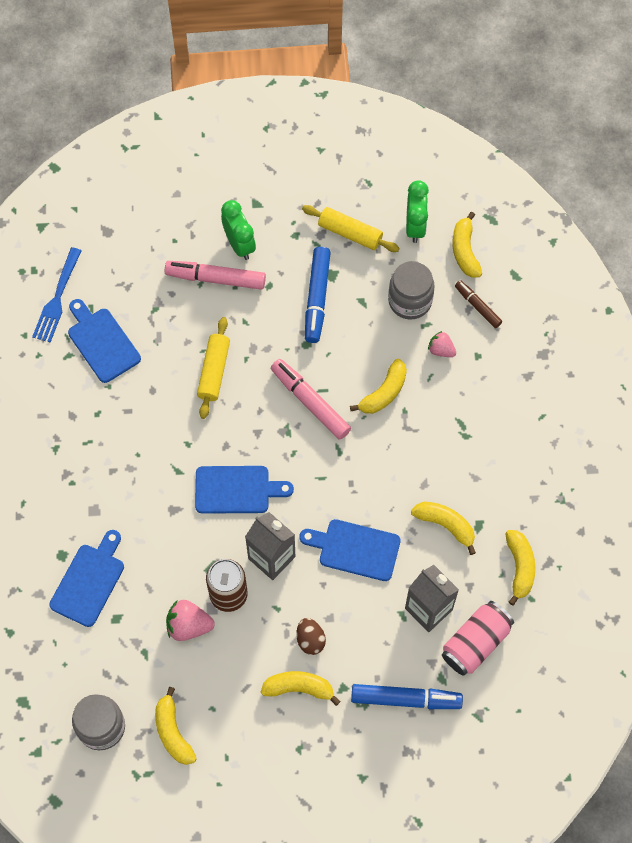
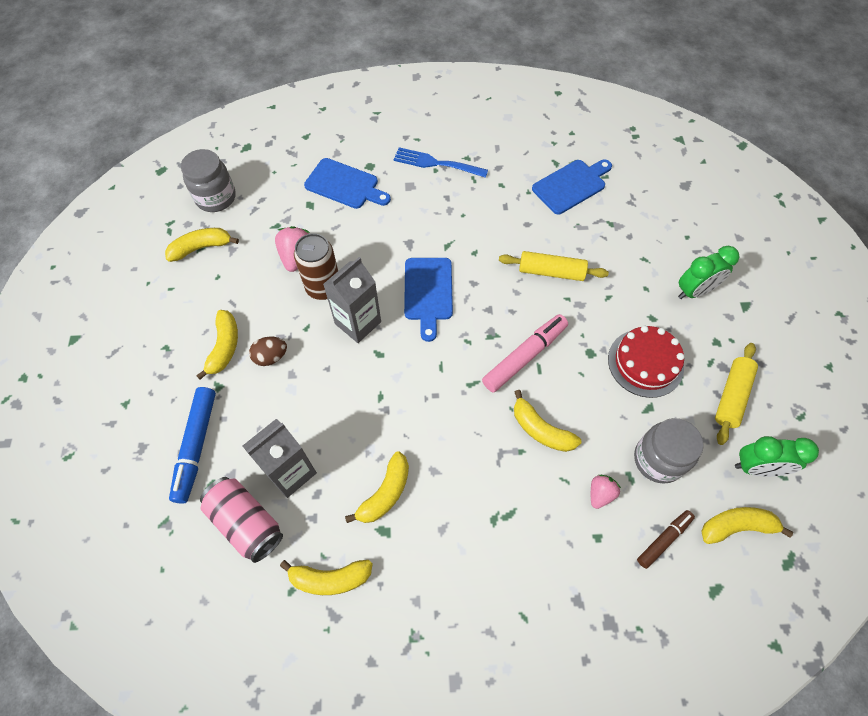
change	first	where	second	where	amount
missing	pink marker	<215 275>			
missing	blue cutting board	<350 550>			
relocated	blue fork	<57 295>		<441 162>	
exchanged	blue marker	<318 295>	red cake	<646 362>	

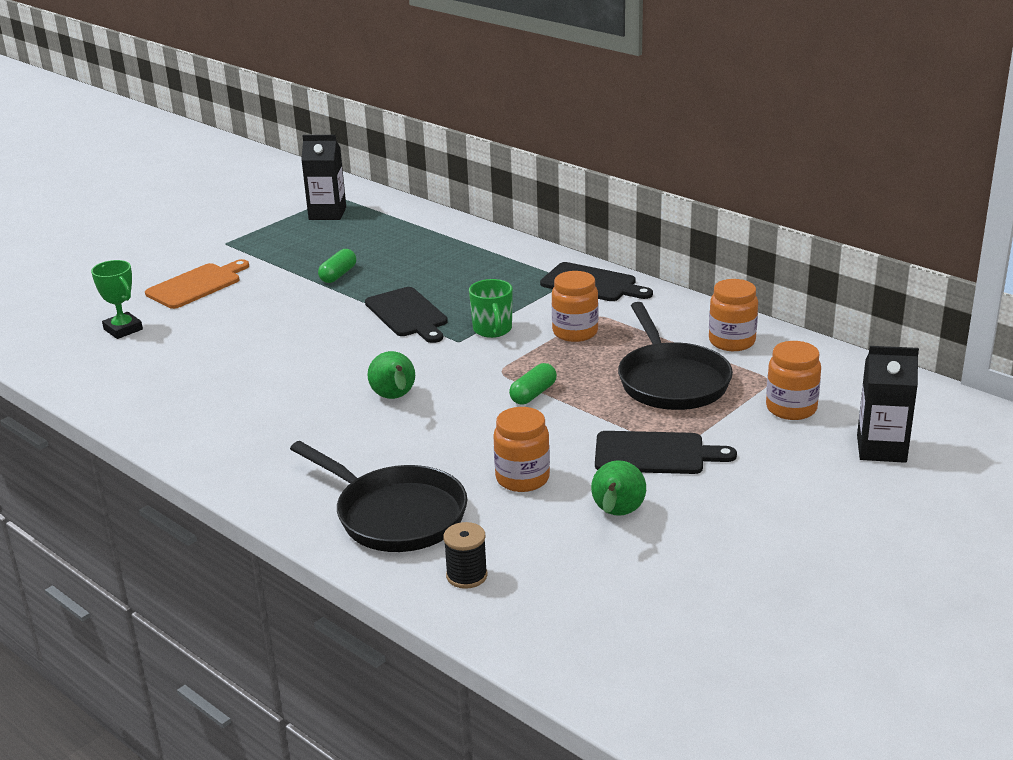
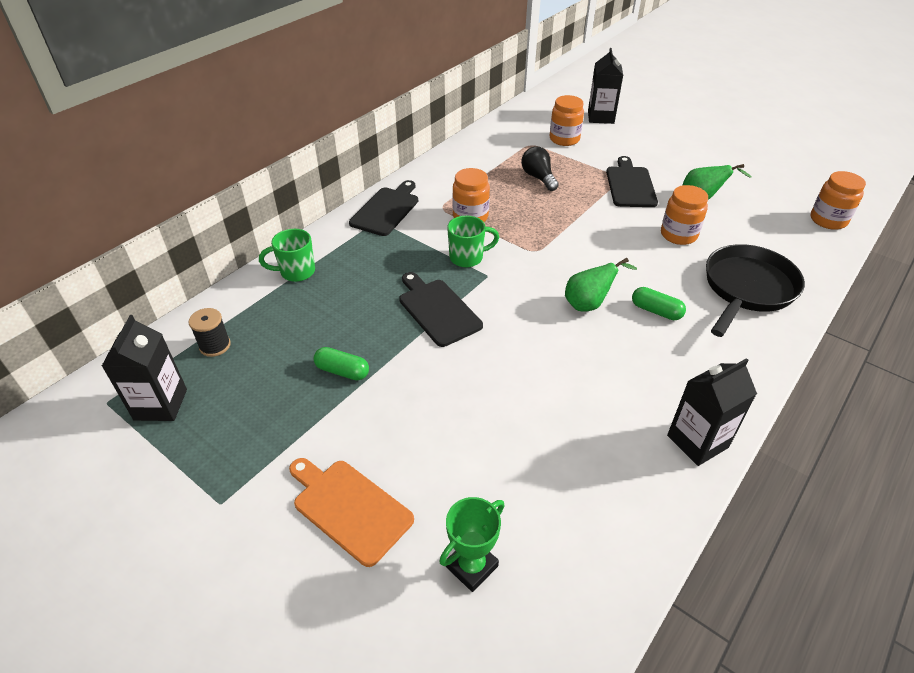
change	first	where	second	where	amount
appeared			green mug	<287 255>	
appeared			black carton	<712 412>	
relocated	black spool	<465 555>		<210 332>	
relocated	green capsule	<533 384>		<659 303>	
relocated	orange jar	<733 315>		<838 200>	
exchanged	black pan	<675 356>	black light bulb	<540 168>	
spun	black cutting board	<406 315>		<441 309>	90 degrees counterclockwise

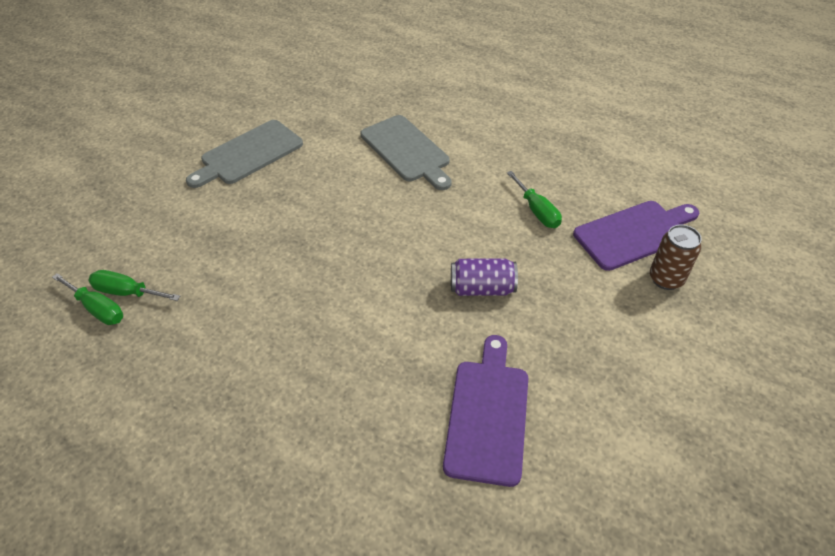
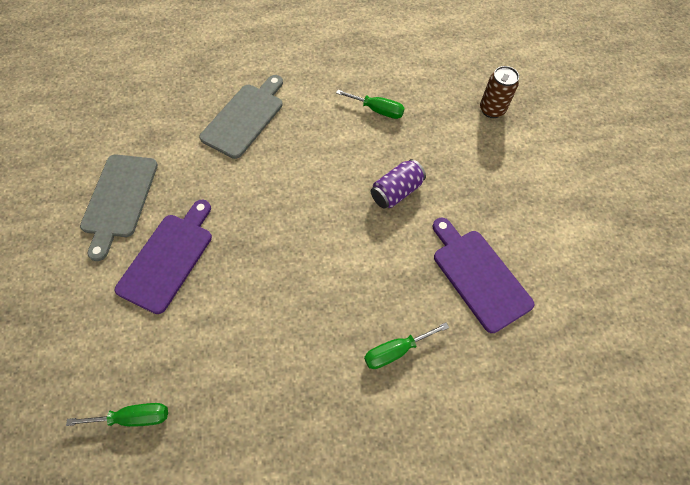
change	first	where	second	where	amount
relocated	green screwdriver	<134 285>		<406 345>	
relocated	purple cutting board	<636 236>		<163 256>	
spun	grey cutting board	<406 152>		<241 117>	75 degrees counterclockwise

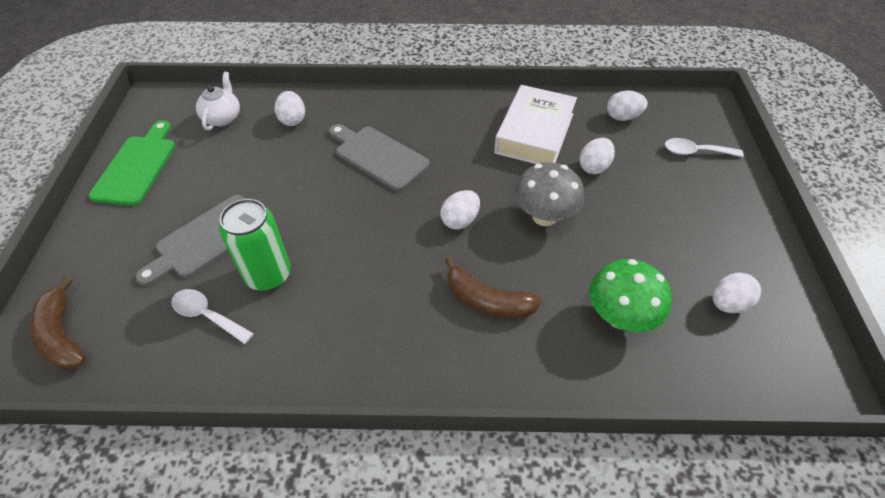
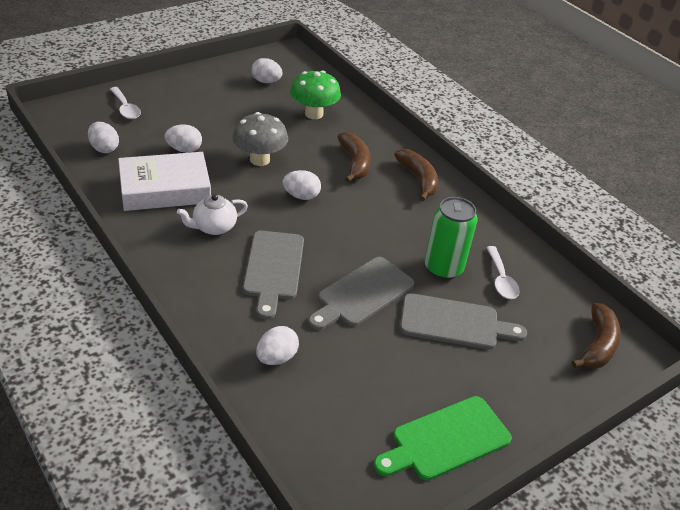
change	first	where	second	where	amount
appeared			grey cutting board	<361 293>	
appeared			brown banana	<416 175>	
relocated	white teapot	<218 101>		<212 214>	

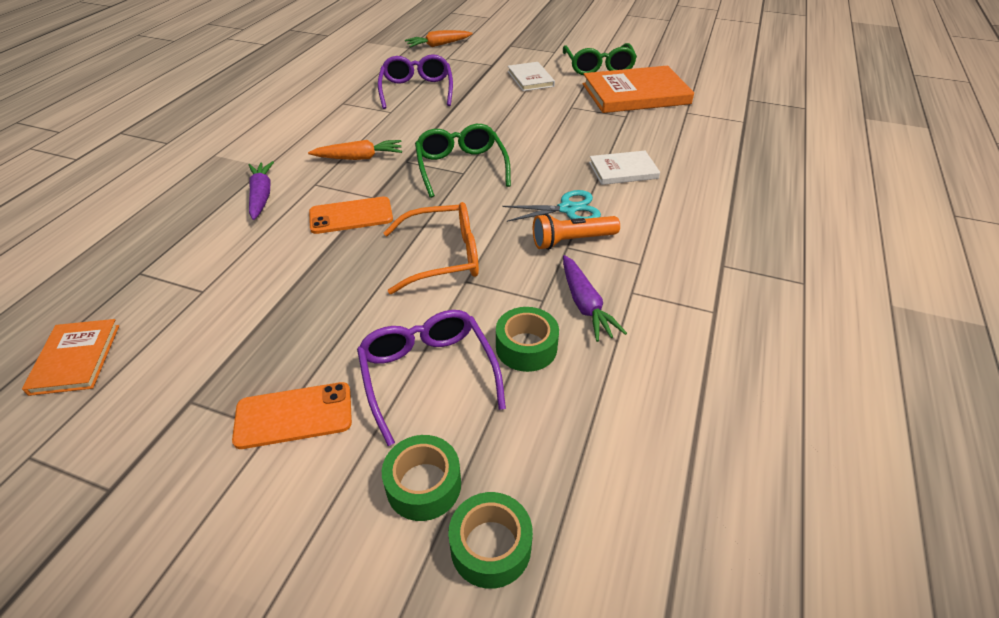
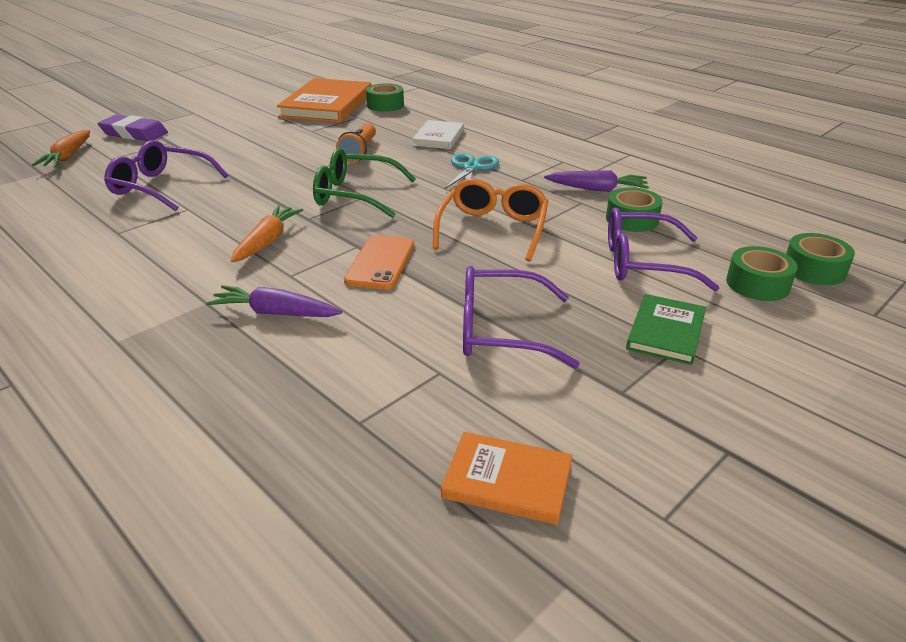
change	first	where	second	where	amount
missing	white book	<531 76>			
missing	green glasses	<600 59>			
appeared			purple eraser	<132 128>	
appeared			green tape	<385 97>	
appeared			purple glasses	<521 317>	
relocated	orange flashlight	<576 231>		<356 143>	
exchanged	orange phone	<292 415>	green book	<666 329>	

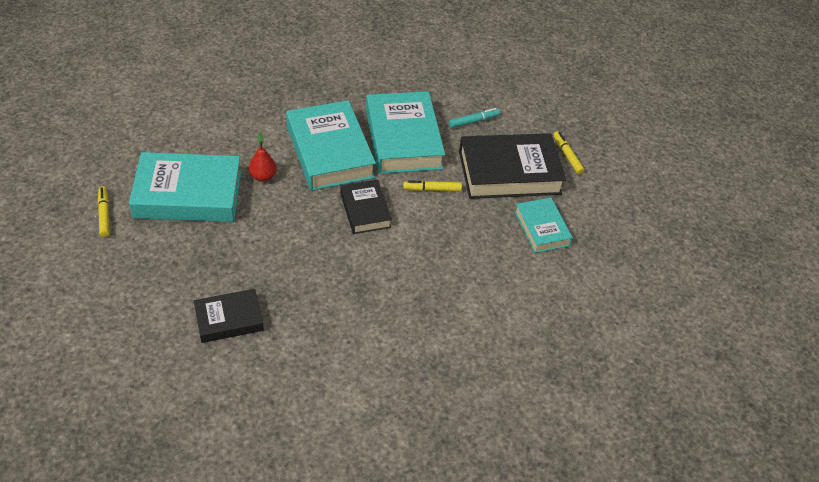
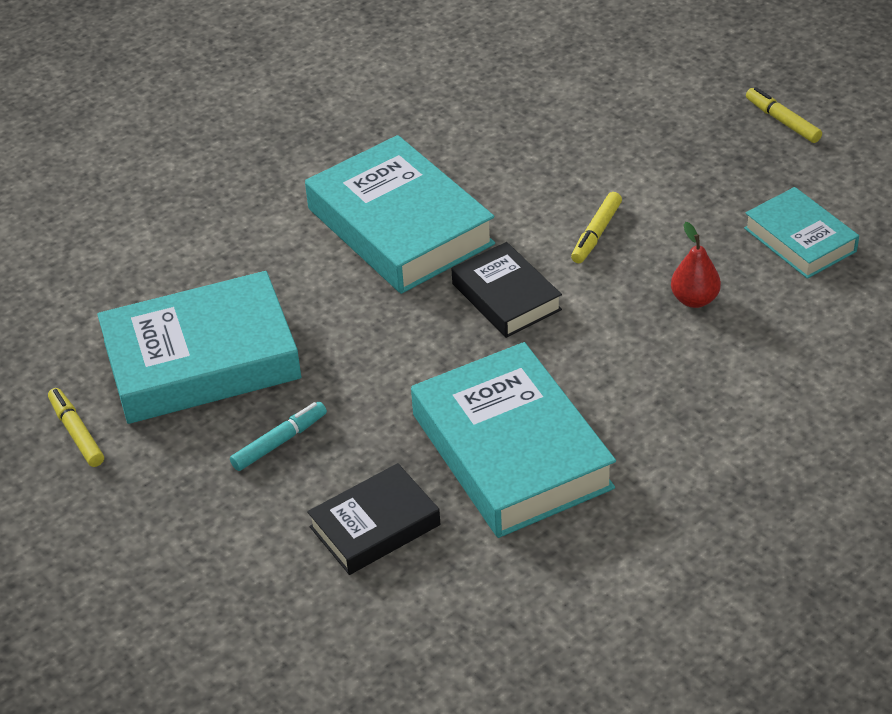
change	first	where	second	where	amount
missing	black book	<512 166>			
relocated	red pear	<263 157>		<696 265>	
relocated	turquoise book	<405 132>		<513 440>	
relocated	turquoise marker	<474 118>		<278 436>	
spun	yellow marker	<432 185>		<596 227>	45 degrees counterclockwise

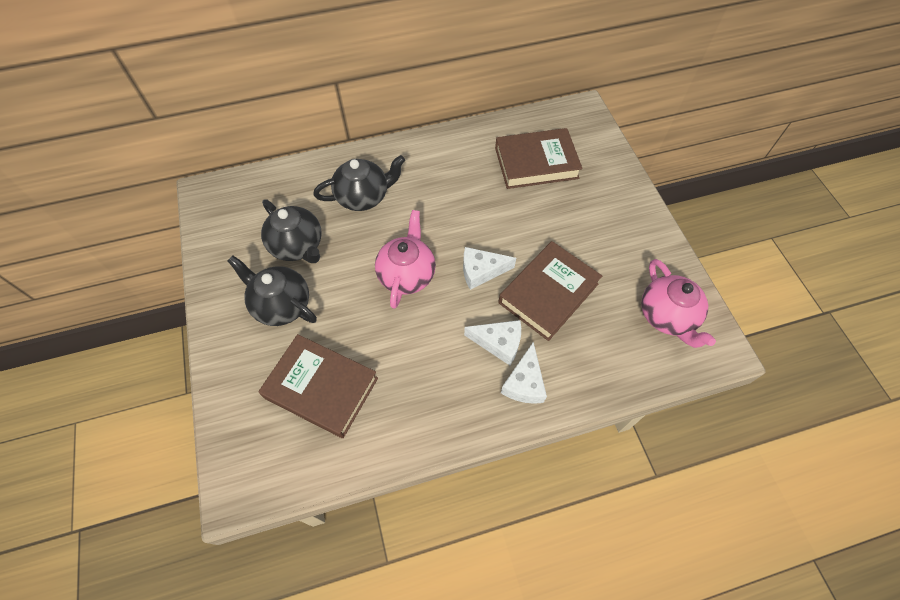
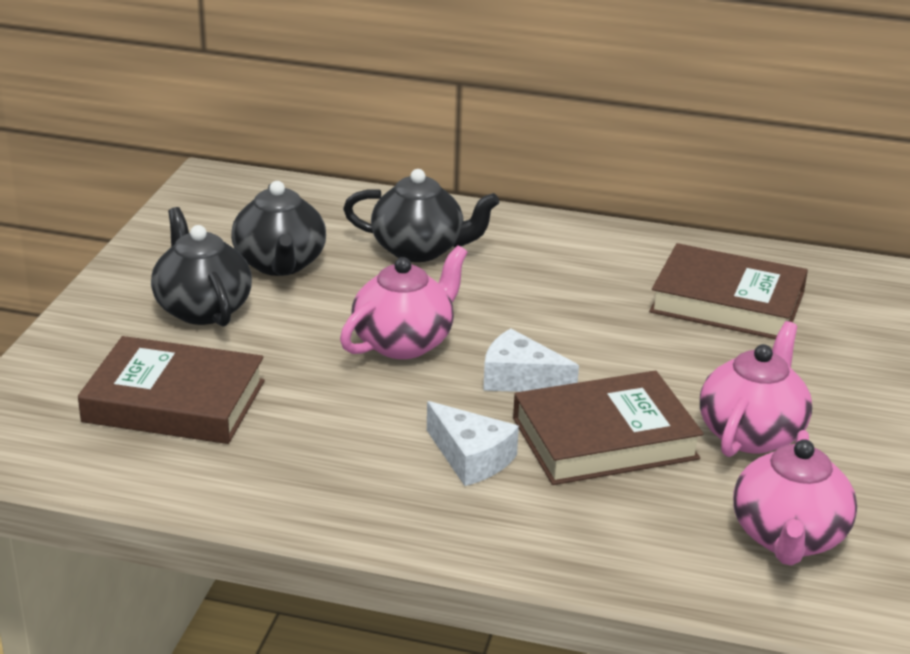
change	first	where	second	where	amount
missing	white cheese	<524 373>			
appeared			pink teapot	<756 389>	
spun	brown book	<318 386>		<171 390>	45 degrees counterclockwise

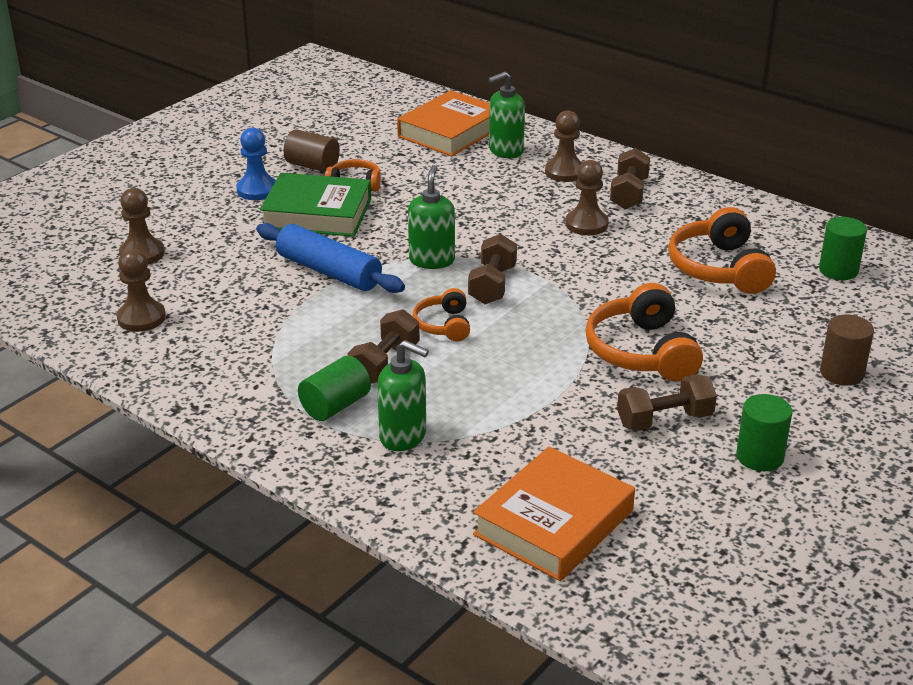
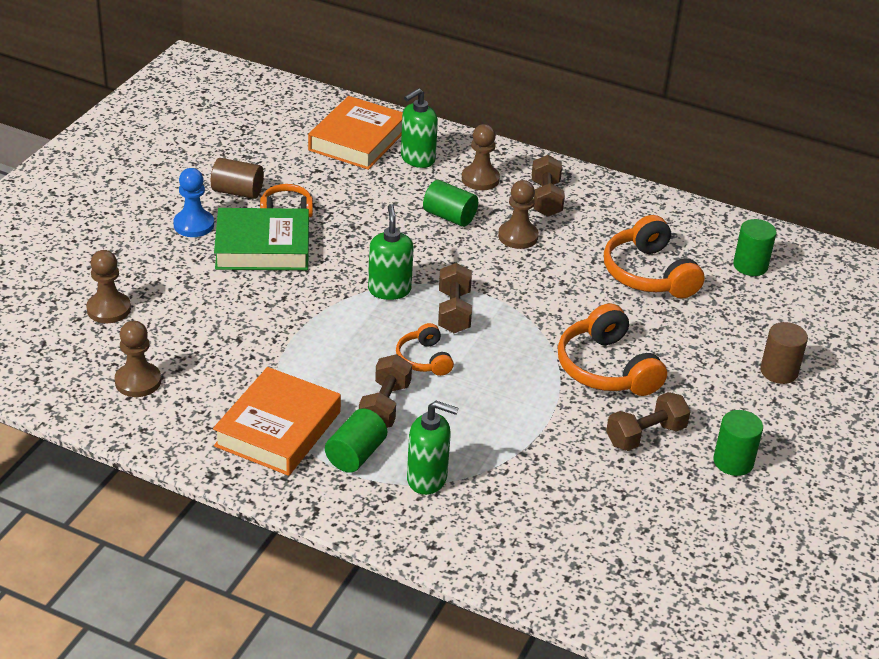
change	first	where	second	where	amount
missing	blue rolling pin	<330 258>			
appeared			green cylinder	<450 203>	
relocated	orange book	<554 513>		<277 421>	

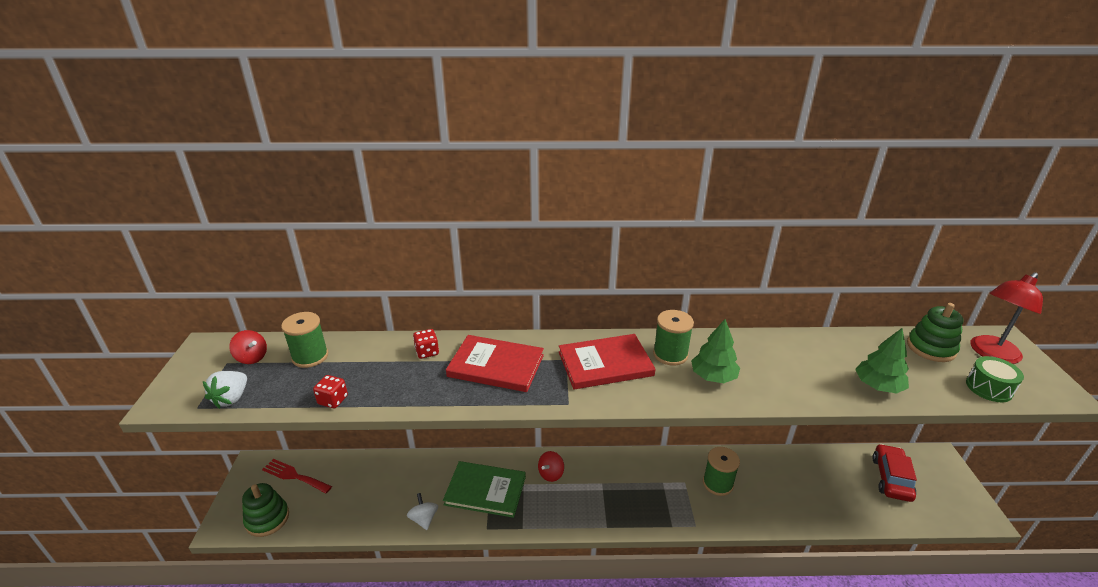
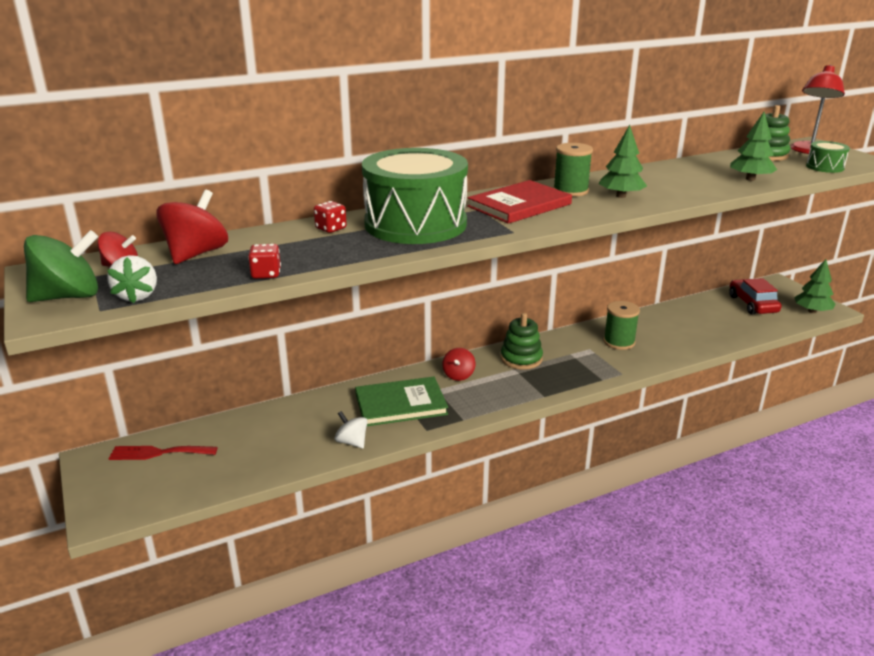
change	first	where	second	where	amount
appeared			green spinning top	<61 266>	
appeared			green tree	<815 286>	
relocated	green stacking toy	<265 510>		<522 341>	
exchanged	green spool	<304 340>	red spinning top	<192 227>	
exchanged	red book	<495 363>	green drum	<415 196>	

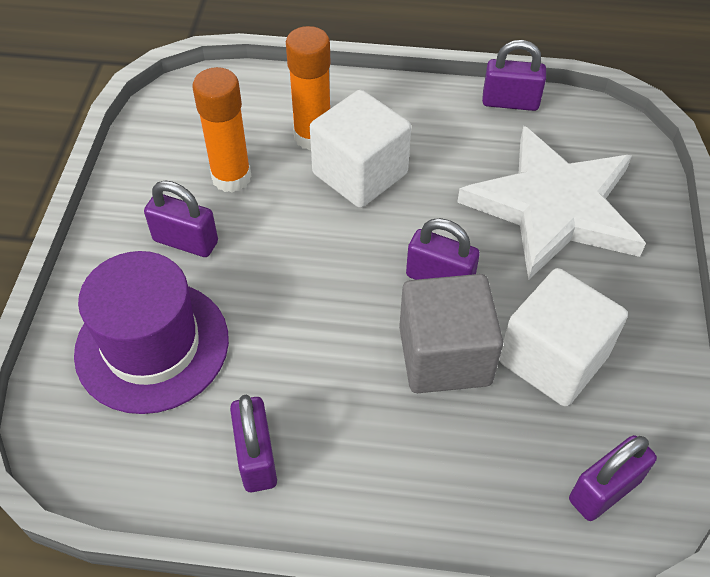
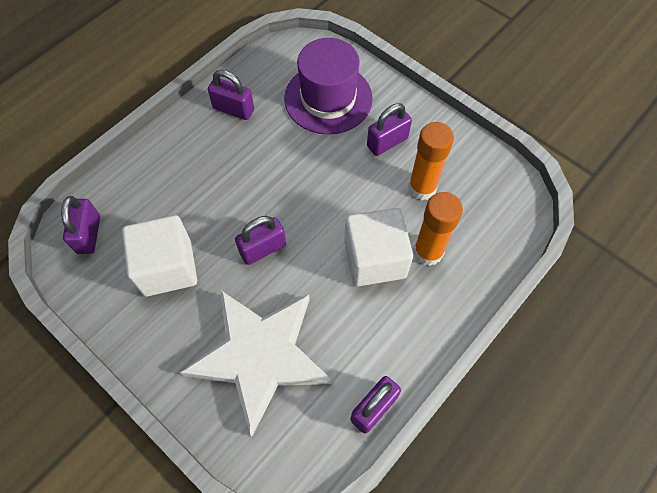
change	first	where	second	where	amount
missing	grey cube	<451 333>			

